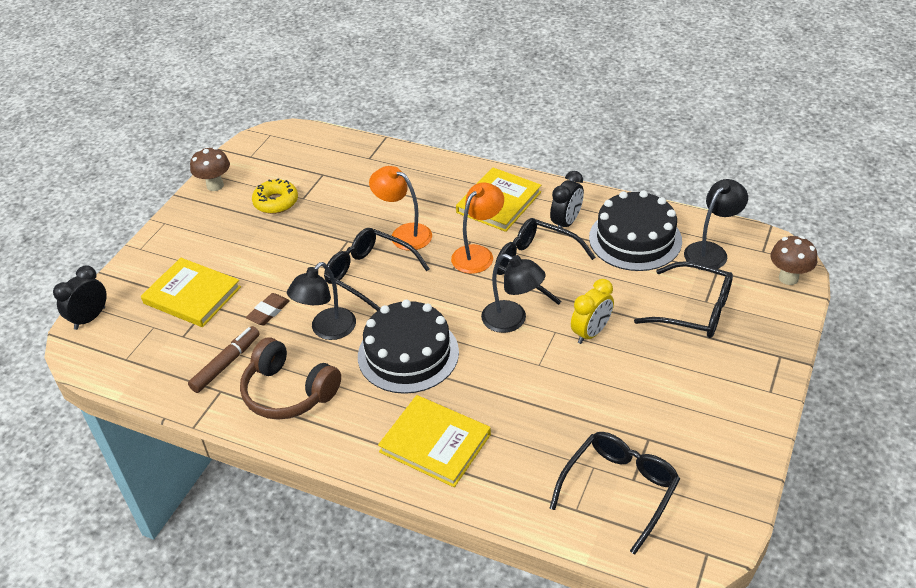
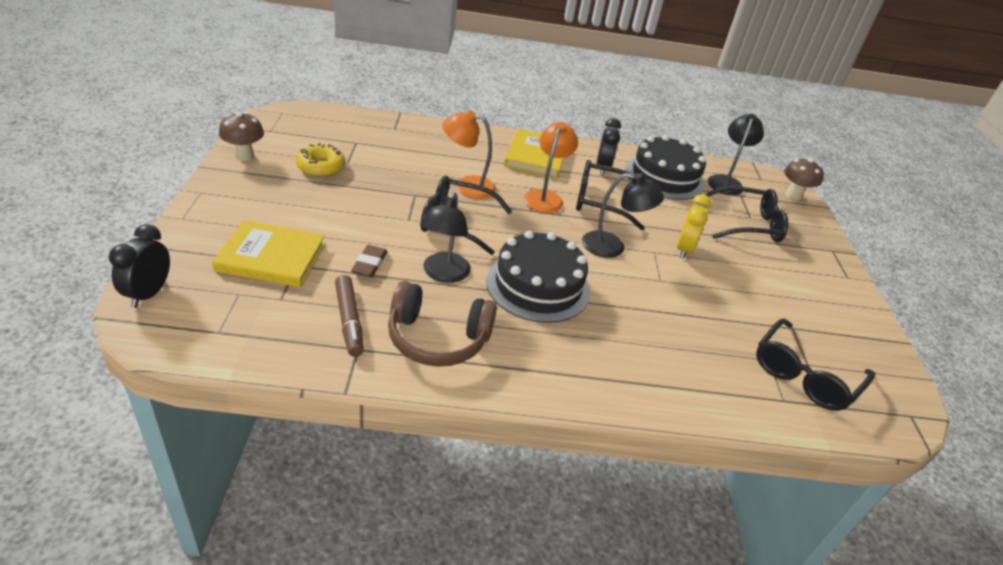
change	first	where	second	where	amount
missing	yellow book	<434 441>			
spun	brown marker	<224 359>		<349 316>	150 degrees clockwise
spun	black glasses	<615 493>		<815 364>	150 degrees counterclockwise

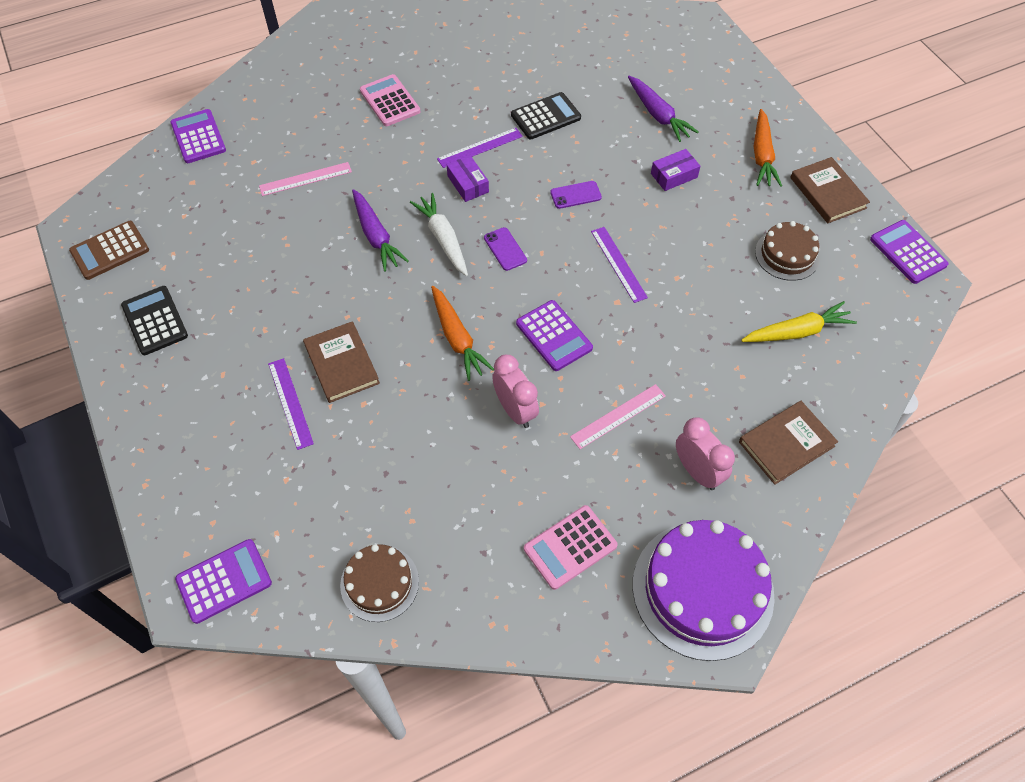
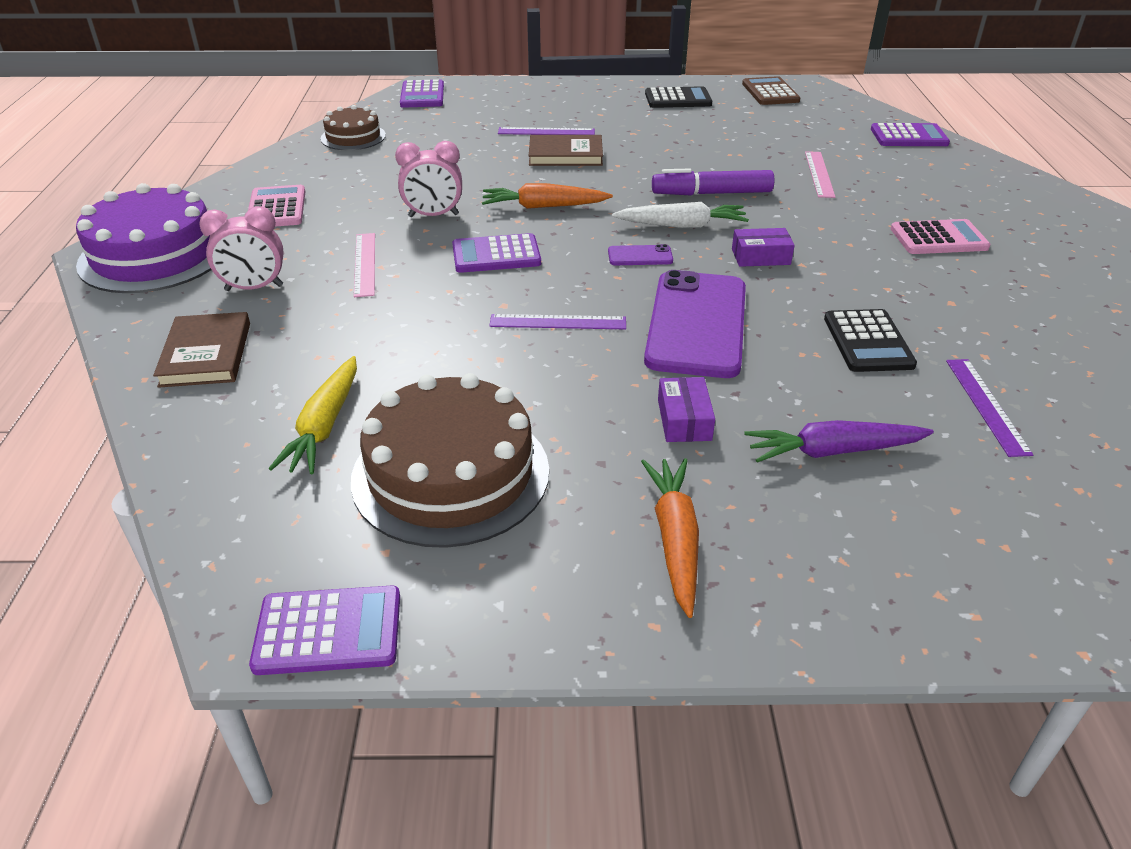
change	first	where	second	where	amount
missing	brown book	<830 190>			
relocated	purple ruler	<480 148>		<989 408>	
exchanged	purple carrot	<380 230>	purple marker	<713 181>	
spun	orange carrot	<768 148>		<670 538>	60 degrees clockwise
size	purple phone	<576 195>		<695 324>	x2.43
size	brown cake	<787 251>		<450 460>	x1.79

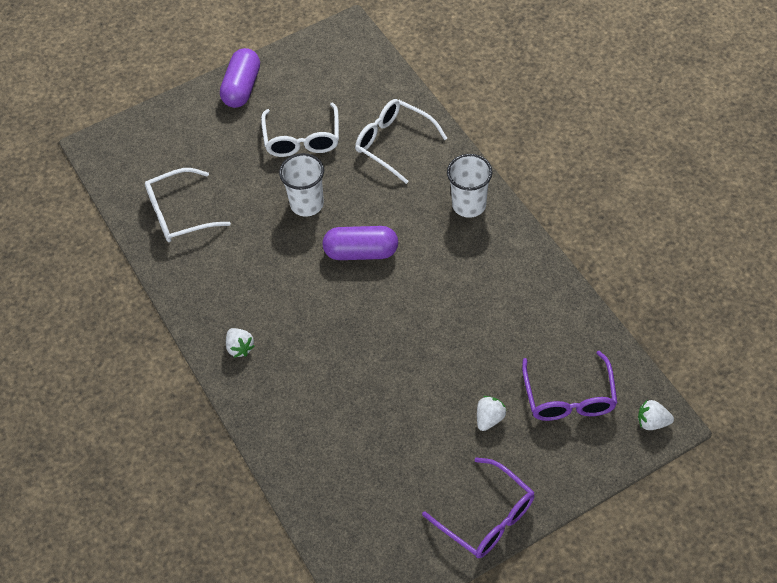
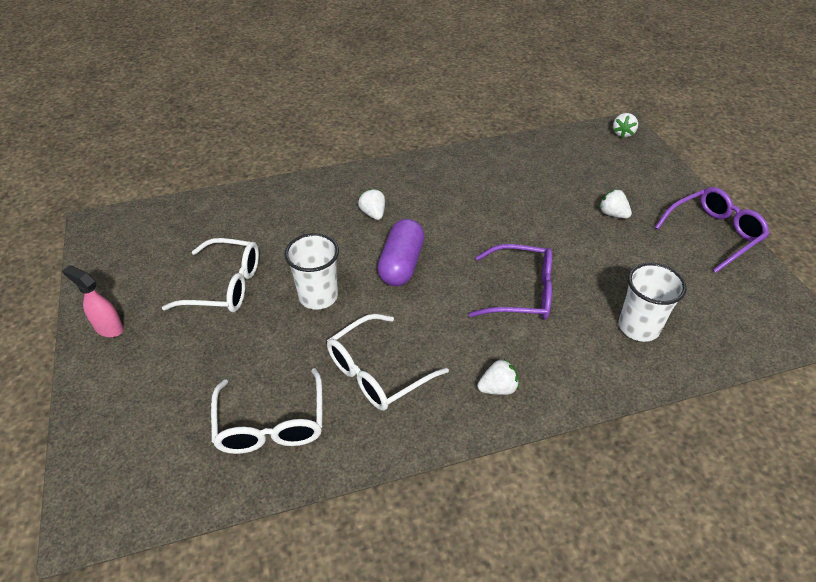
change	first	where	second	where	amount
appeared			white strawberry	<371 204>	
relocated	white glasses	<401 141>		<388 362>	
relocated	white cup	<470 186>		<653 302>	
relocated	purple glasses	<570 386>		<510 282>	
exchanged	purple capsule	<240 78>	pink spray bottle	<93 301>	

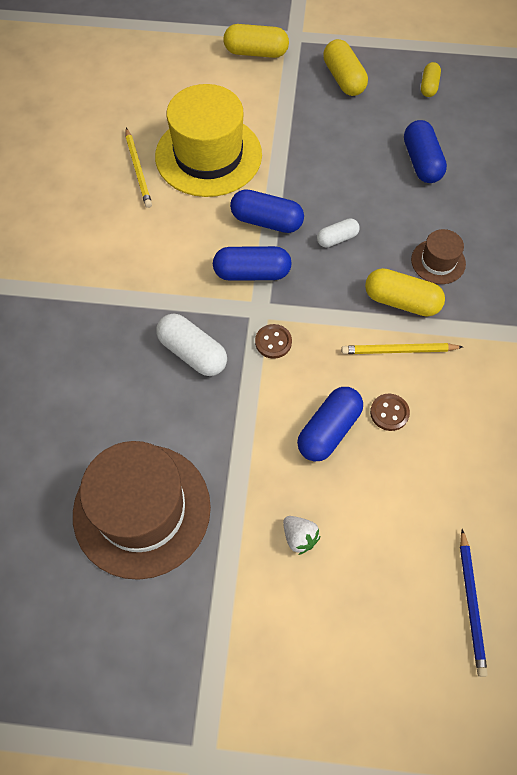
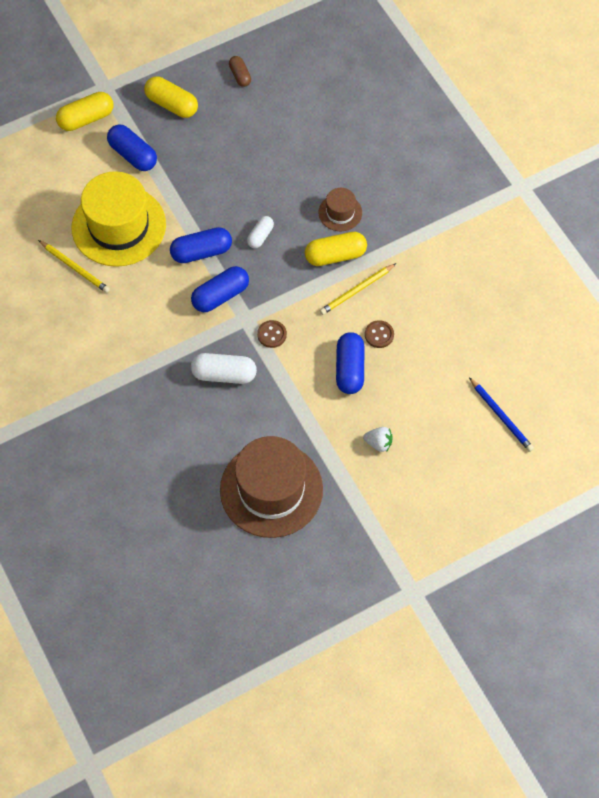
change	first	where	second	where	amount
relocated	blue capsule	<425 151>		<132 147>	
colour	yellow capsule	<431 79>	brown capsule	<240 71>	

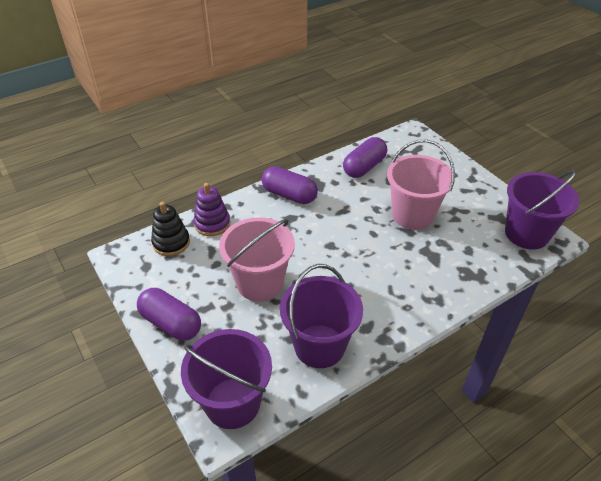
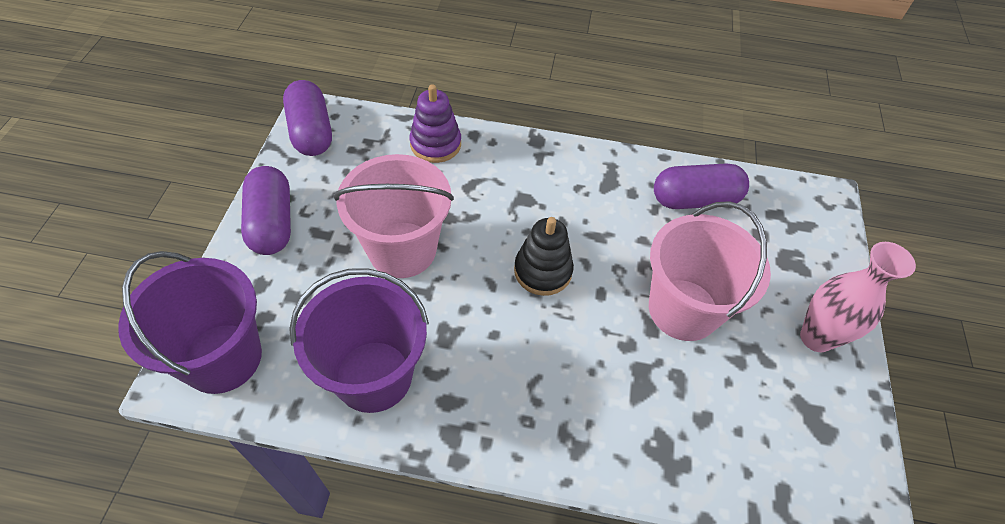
change	first	where	second	where	amount
missing	purple bucket	<542 209>			
appeared			pink vase	<858 297>	
relocated	black stacking toy	<170 229>		<544 256>	
relocated	purple capsule	<290 185>		<307 118>	

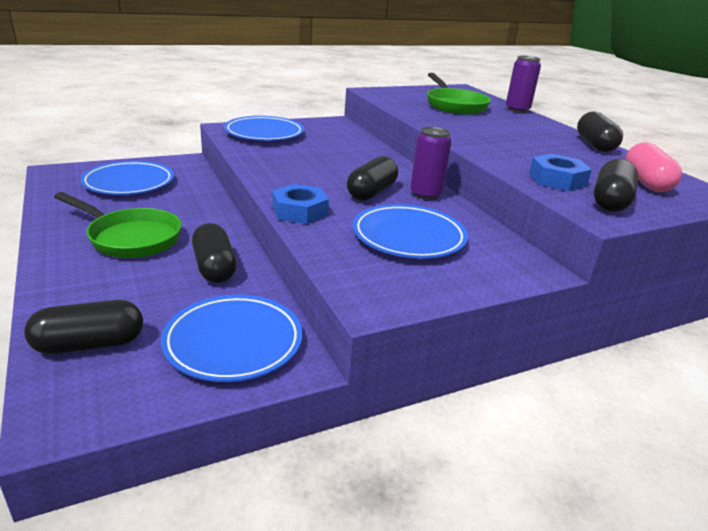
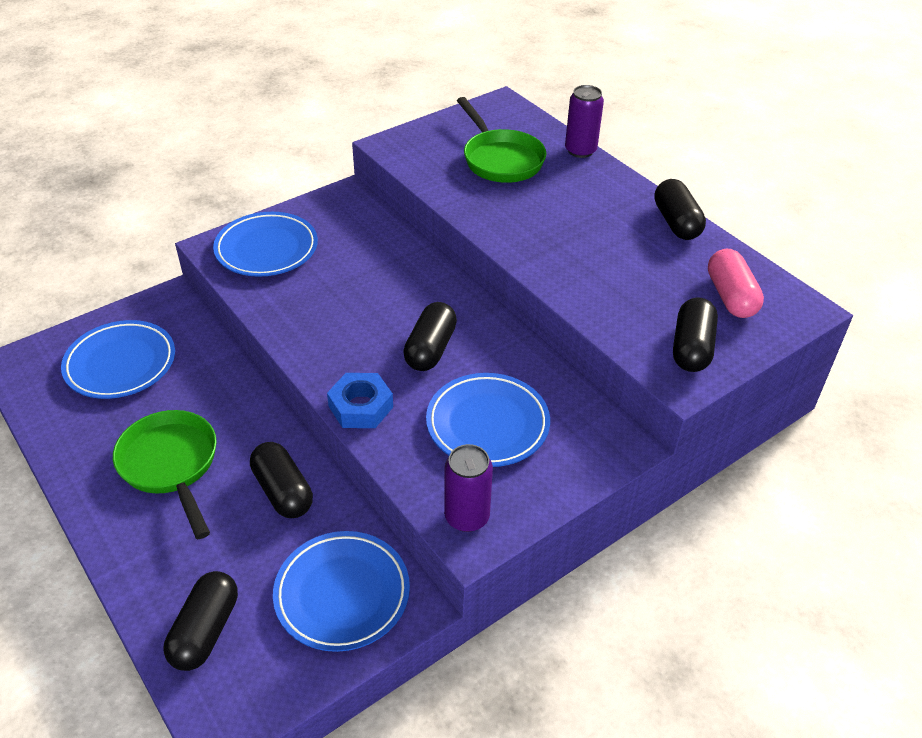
change	first	where	second	where	amount
missing	blue nut	<560 172>			
relocated	purple can	<431 163>		<468 488>	
spun	black capsule	<83 327>		<201 621>	45 degrees counterclockwise
spun	green pan	<118 225>		<165 474>	135 degrees counterclockwise

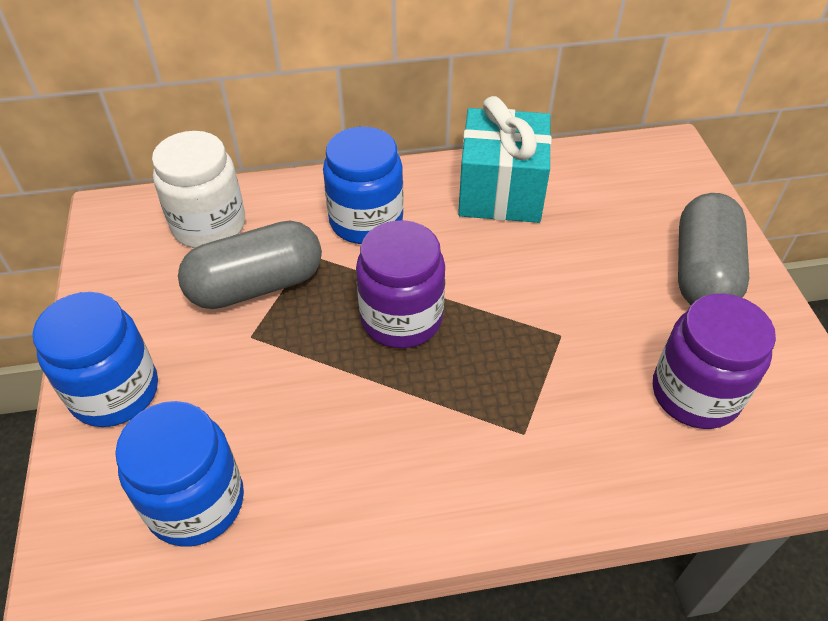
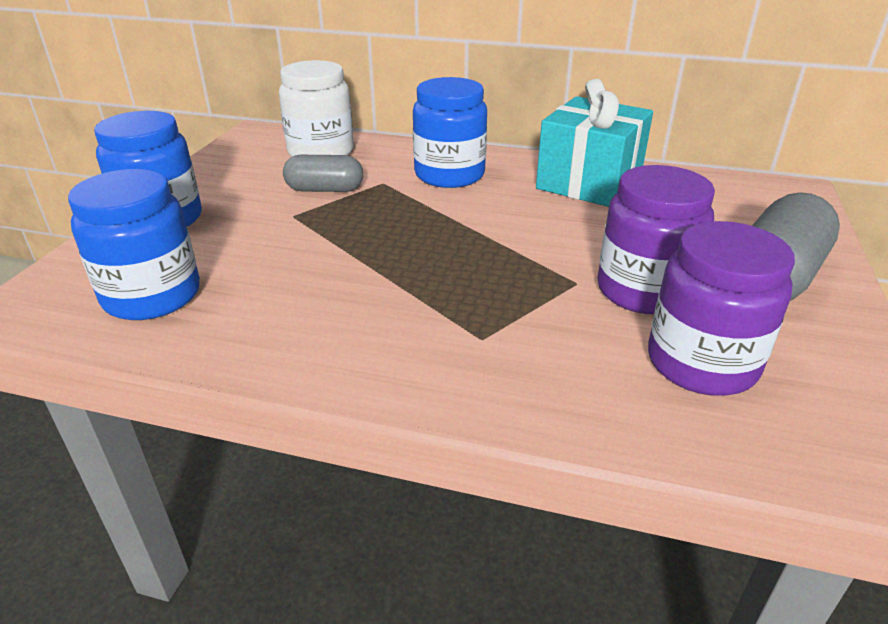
change	first	where	second	where	amount
relocated	purple jar	<400 284>		<656 239>	
size	grey capsule	<250 265>		<323 173>	x0.61

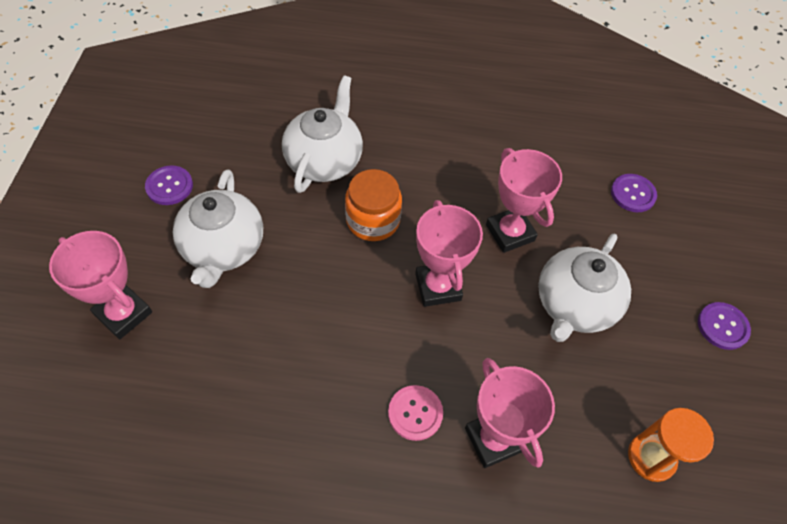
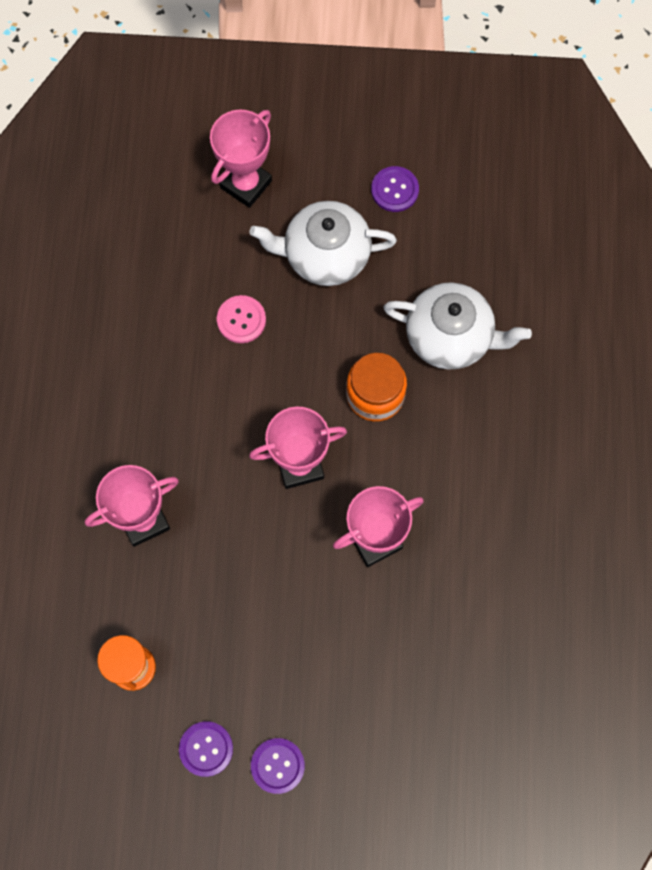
change	first	where	second	where	amount
missing	white teapot	<584 288>			
relocated	pink button	<415 413>		<241 319>	
relocated	purple button	<634 193>		<206 749>	

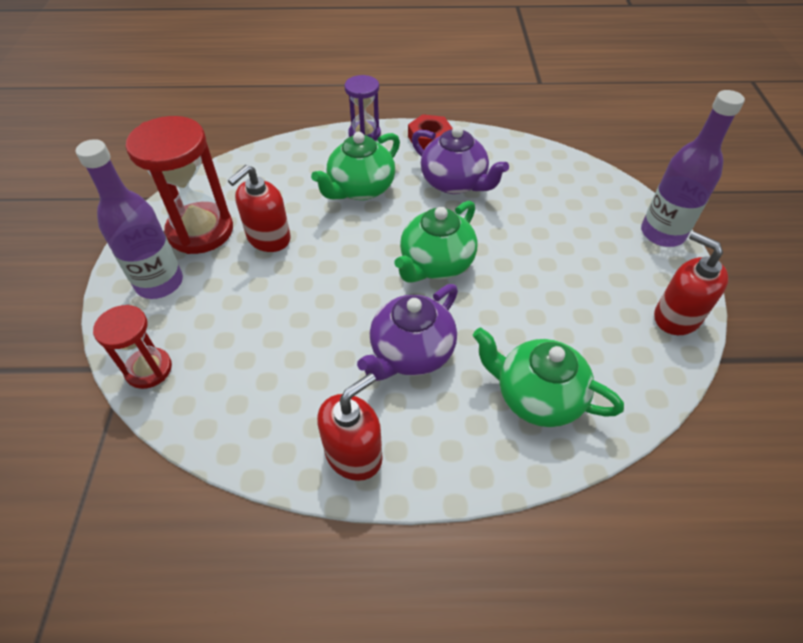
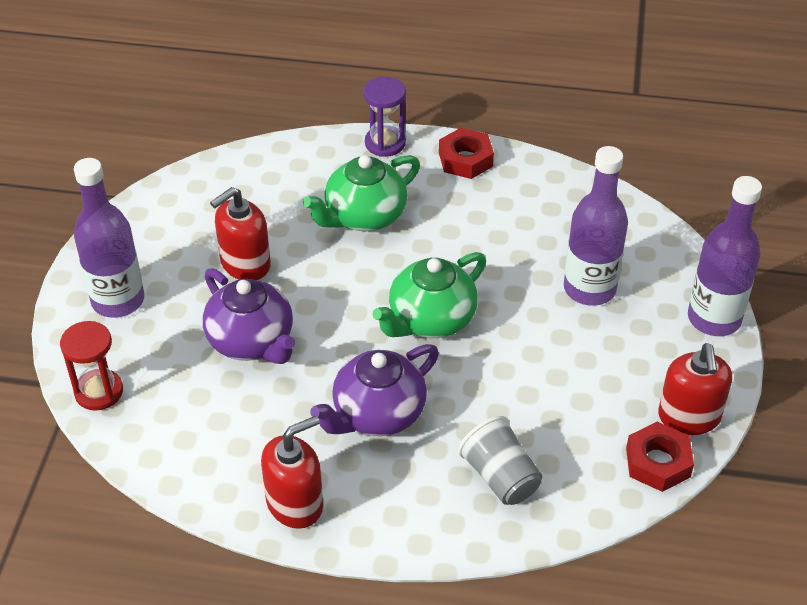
change	first	where	second	where	amount
missing	red hourglass	<179 185>			
appeared			purple bottle	<596 226>	
appeared			red nut	<660 457>	
relocated	purple teapot	<460 160>		<249 316>	
exchanged	green teapot	<548 377>	grey cup	<500 460>	
spun	red soap dispenser	<691 283>		<695 389>	150 degrees counterclockwise

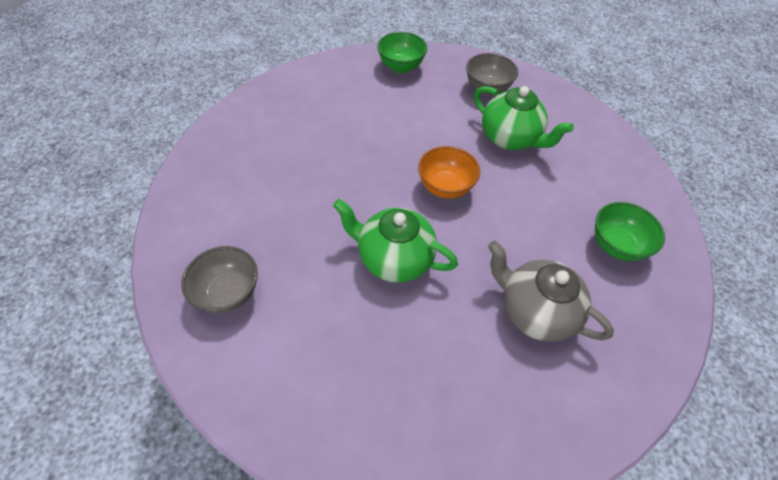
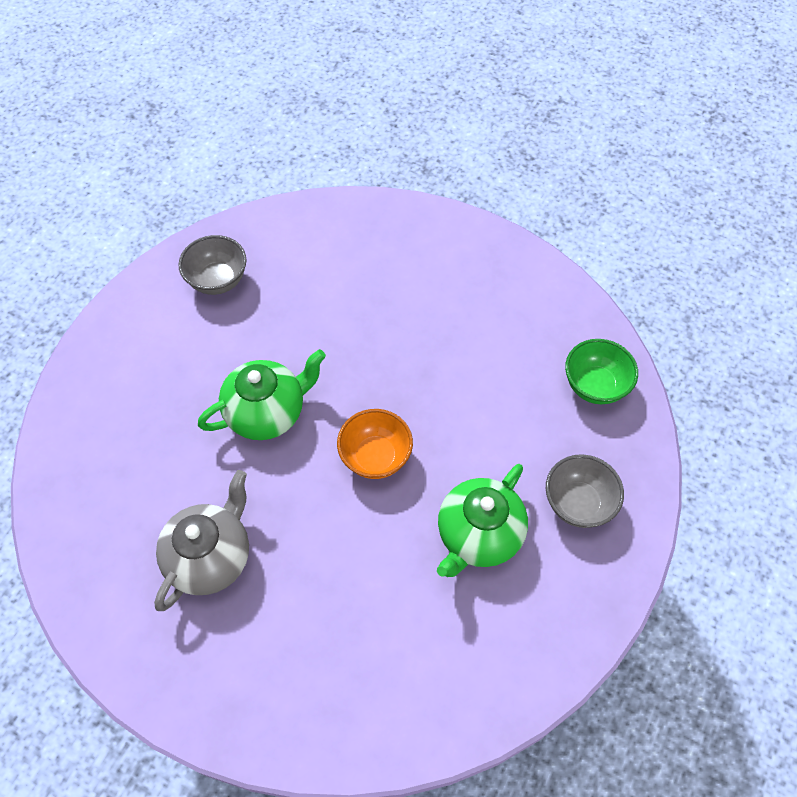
change	first	where	second	where	amount
missing	green bowl	<630 231>			
spun	green teapot	<395 241>		<262 394>	45 degrees clockwise

